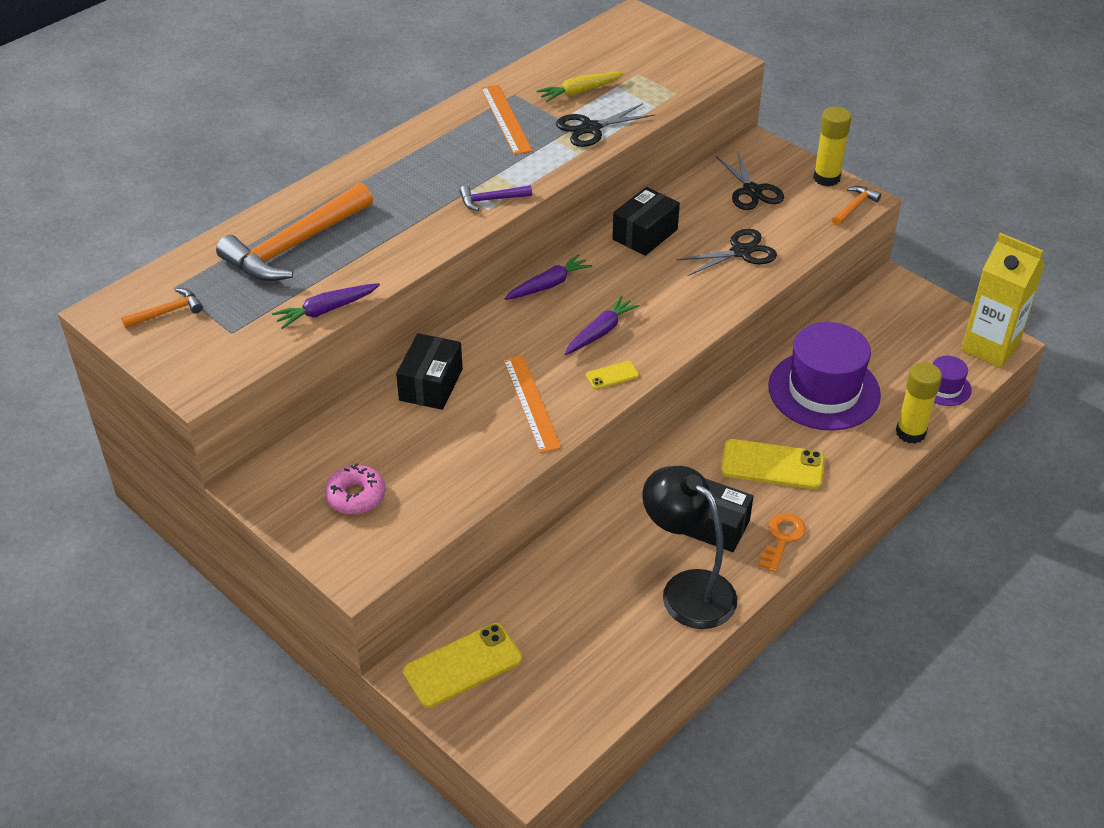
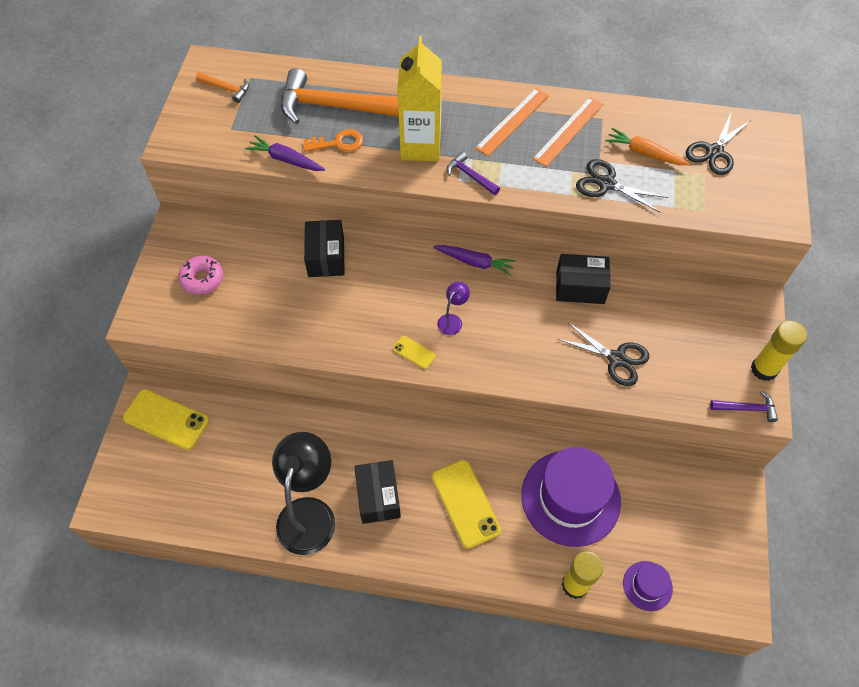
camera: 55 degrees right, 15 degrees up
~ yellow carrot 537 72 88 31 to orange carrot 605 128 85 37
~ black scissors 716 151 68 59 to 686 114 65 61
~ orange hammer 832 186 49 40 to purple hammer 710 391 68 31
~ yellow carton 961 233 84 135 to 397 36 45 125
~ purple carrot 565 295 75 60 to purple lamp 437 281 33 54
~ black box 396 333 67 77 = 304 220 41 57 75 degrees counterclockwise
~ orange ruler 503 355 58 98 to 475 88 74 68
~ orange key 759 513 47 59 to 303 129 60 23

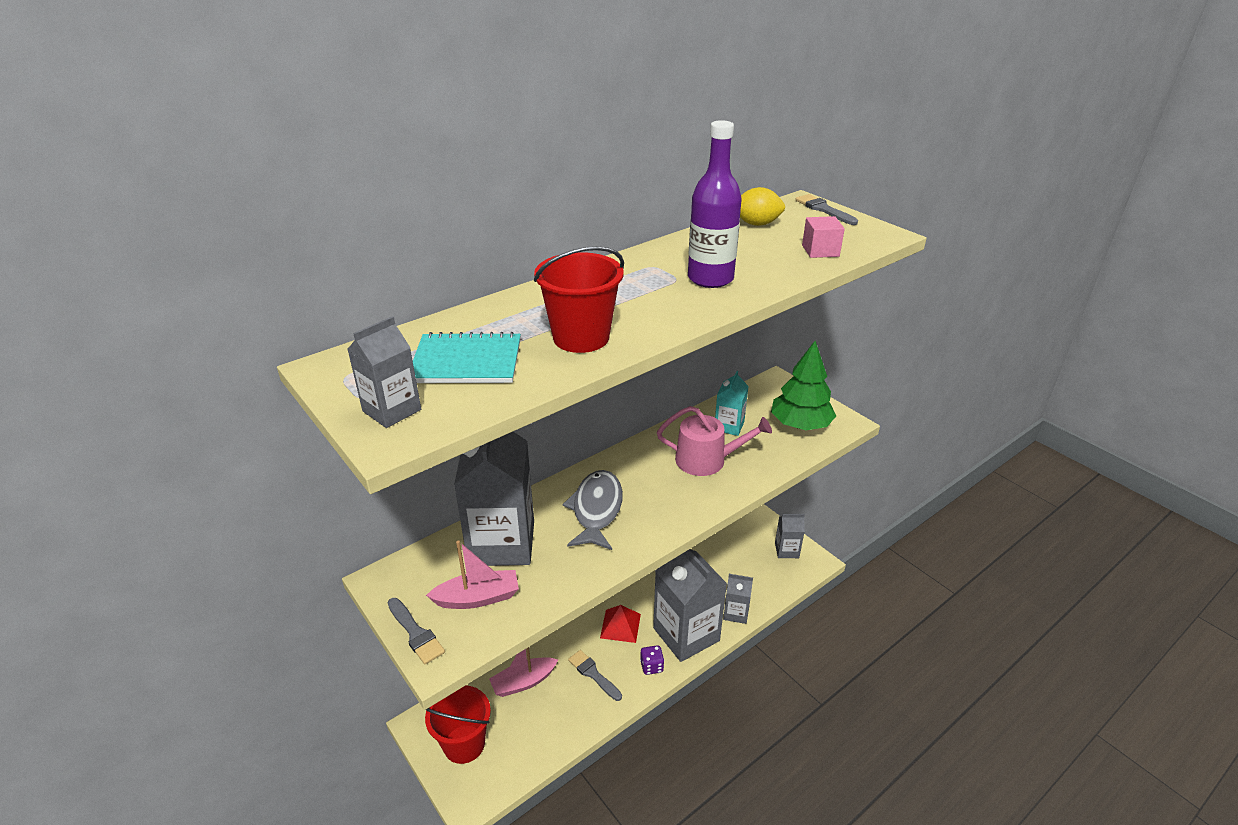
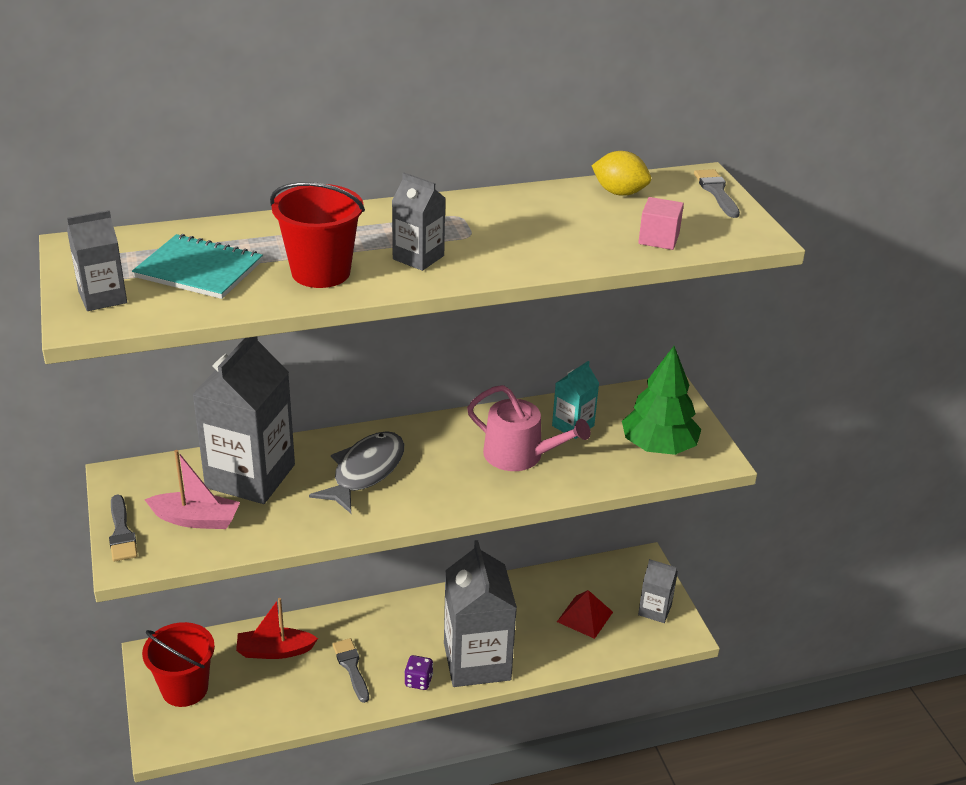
camera: 20 degrees right, 0 degrees up
- purple bottle 688 120 54 168
~ grey carton 723 574 30 50 to 392 173 53 98
~ red pyramid 600 605 41 38 to 557 590 56 49
~ pink boat 489 647 69 50 to red boat 236 598 82 61

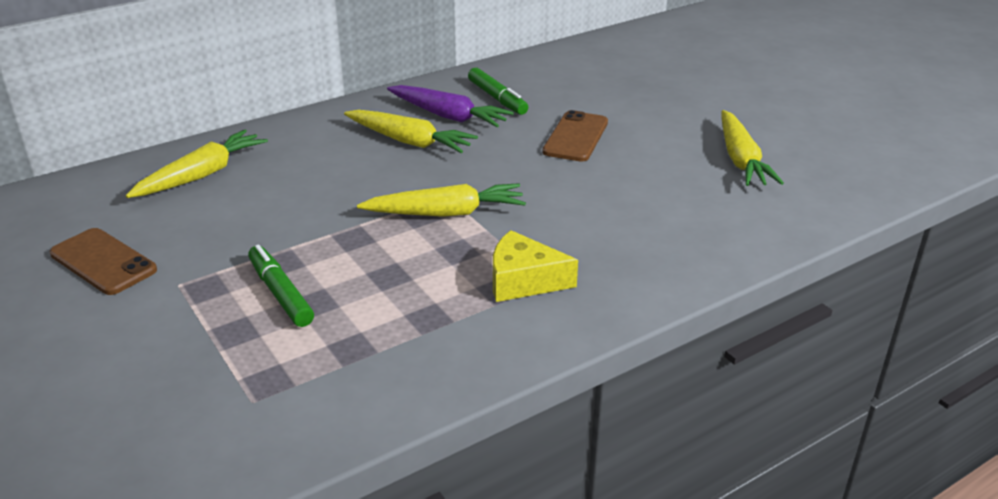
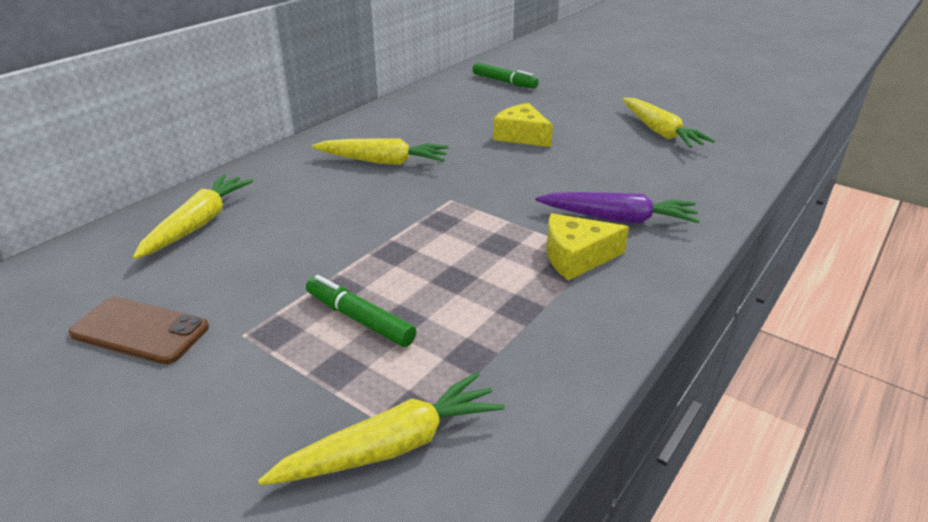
camera: 20 degrees left, 0 degrees up
~ green marker 468 68 60 47 to 473 62 66 27
~ purple carrot 387 85 127 42 to 535 192 165 32
~ brown phone 543 110 65 52 to yellow cheese 493 103 60 44
~ yellow carrot 357 183 169 34 to 258 372 247 113

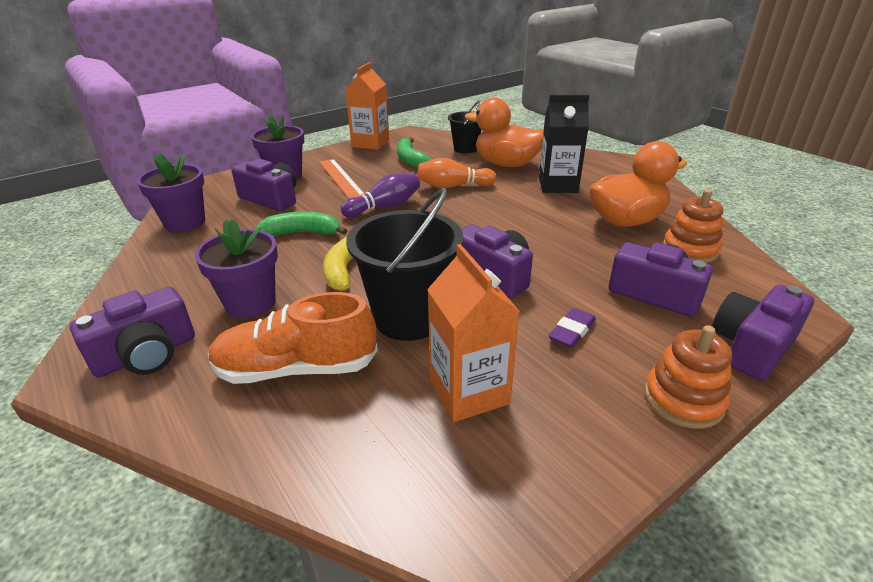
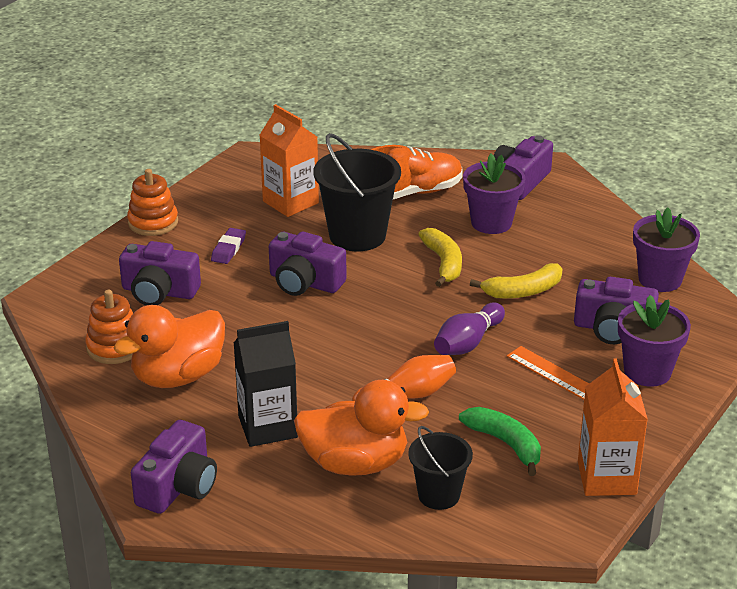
camera: 160 degrees right, 0 degrees up
~ green banana 255 212 92 24 to yellow banana 470 263 93 36
~ purple camera 712 285 102 96 to 131 420 86 94

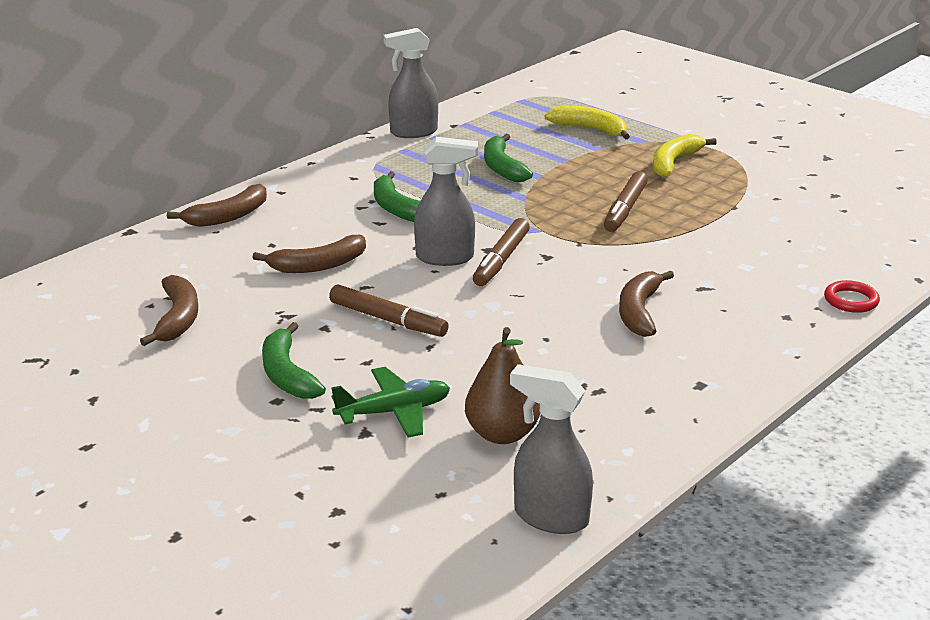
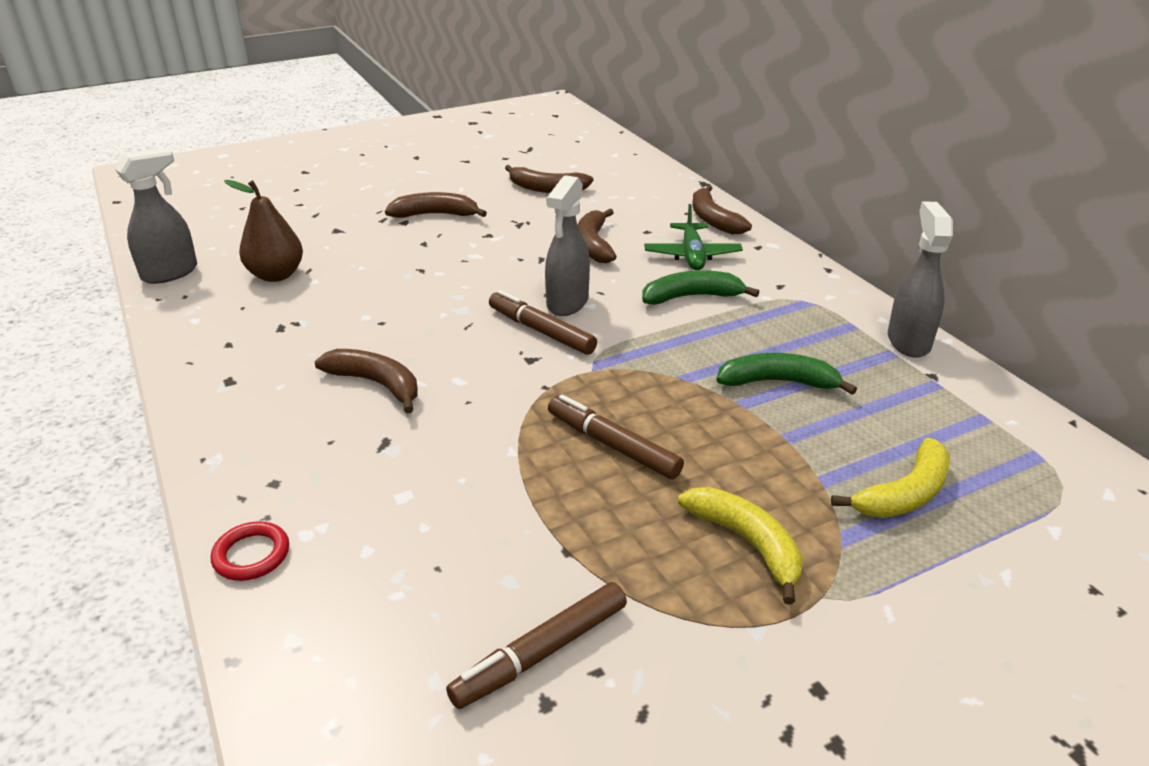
camera: 110 degrees right, 5 degrees up
~ brown marker 329 284 120 53 to 446 582 181 127
~ green banana 262 322 64 77 to brown banana 385 192 102 26
~ green plane 331 367 119 71 to 644 204 99 66

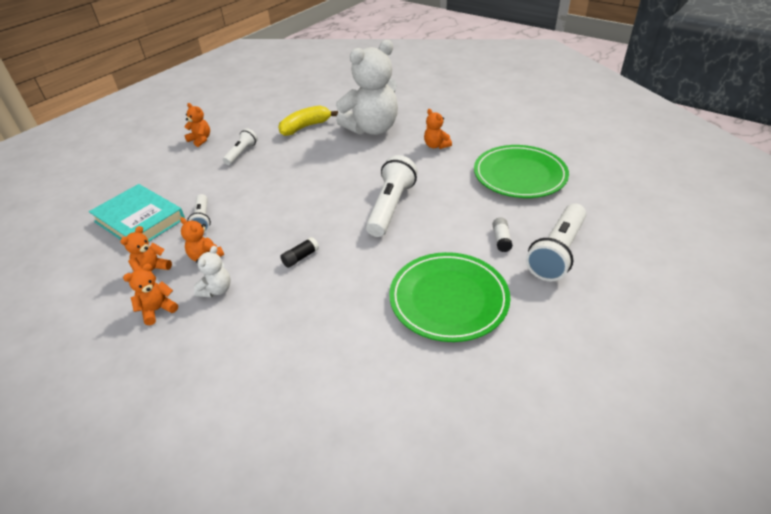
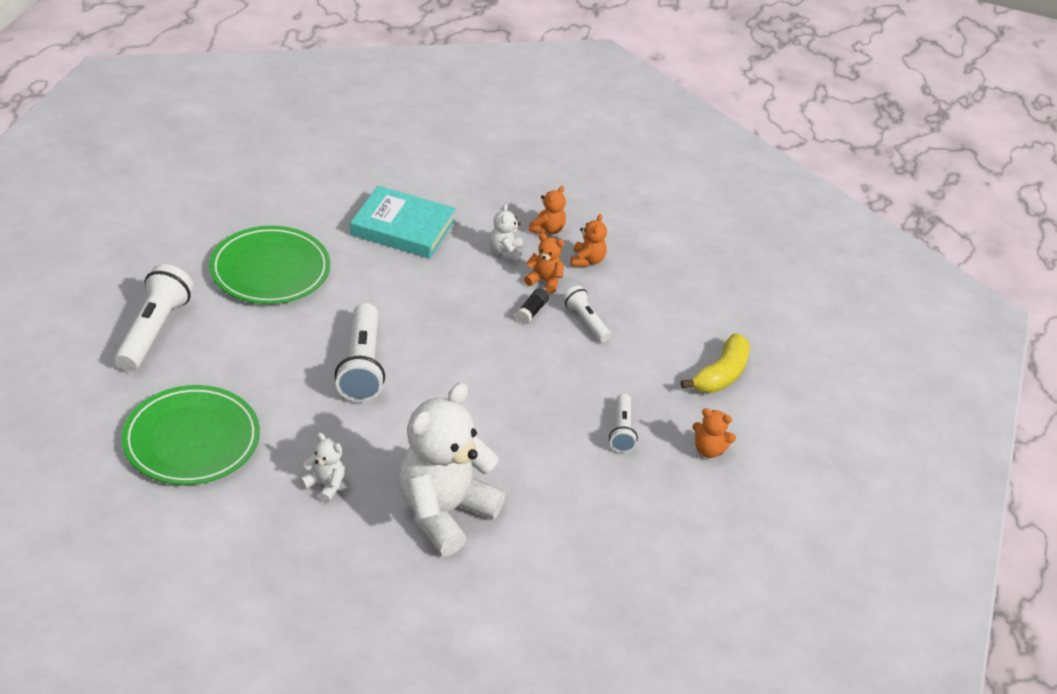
camera: 155 degrees right, 0 degrees up
~ yellow banana 278 106 60 30 to 681 333 69 60
~ orange teddy bear 424 109 28 40 to white teddy bear 300 432 45 71
~ turquoise book 89 184 96 58 to 350 186 106 73
- white glue stick 492 217 21 35
~ black glue stick 280 237 39 31 to 515 288 34 37

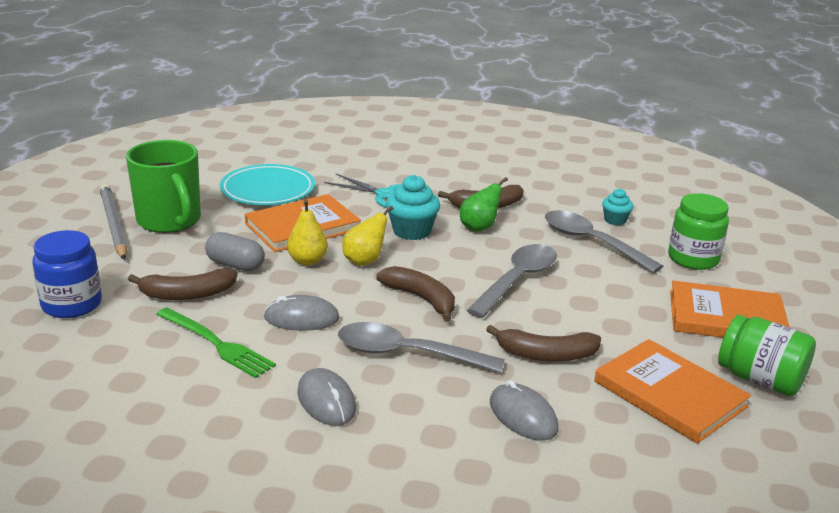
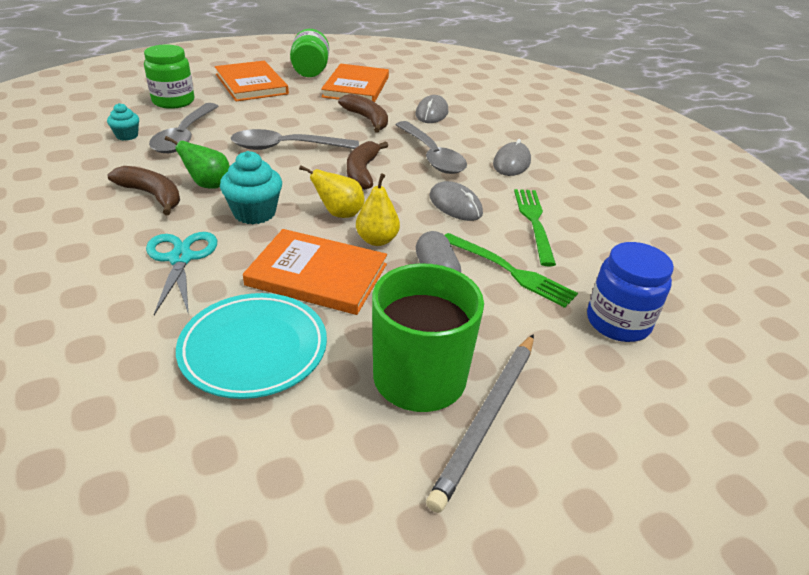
camera: 130 degrees left, 10 degrees up
~ brown banana 128 269 109 31 to green fork 445 233 133 75

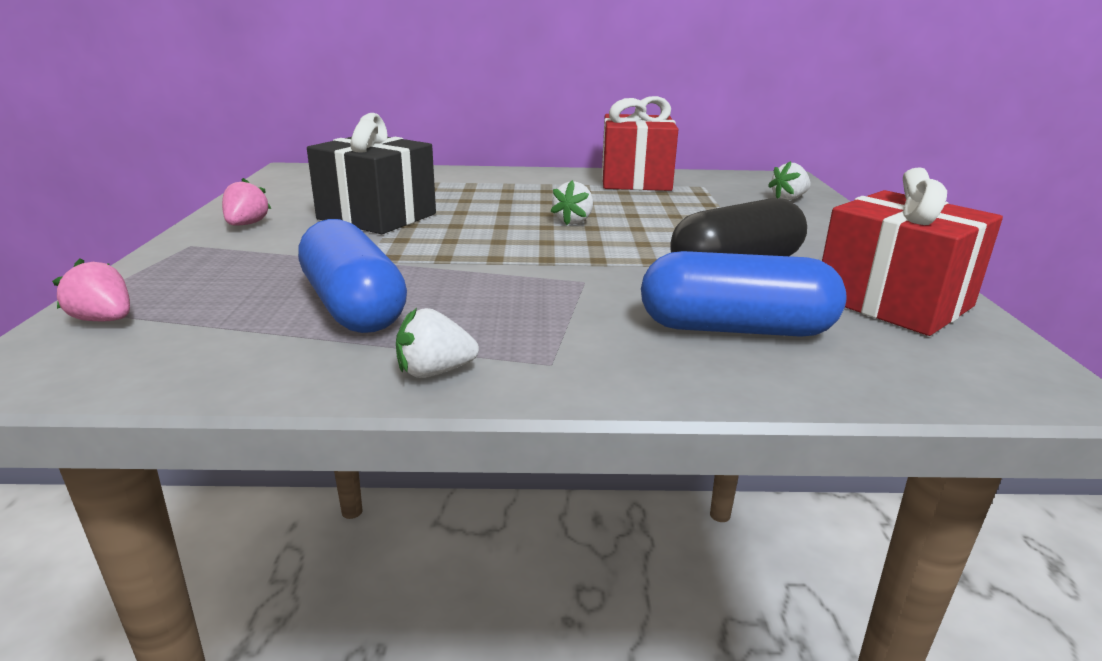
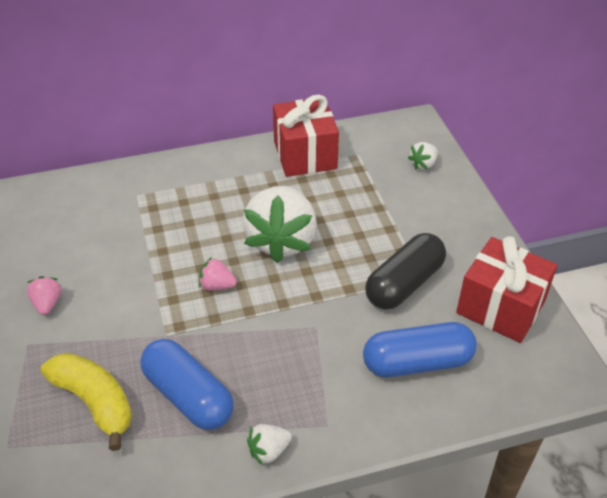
camera: 15 degrees left, 20 degrees up
- black gift 307 113 129 121
~ white strawberry 550 180 43 45 = 243 186 74 77 x2.35
~ pink strawberry 52 258 78 63 to 199 257 38 34
+ yellow banana 41 353 91 98

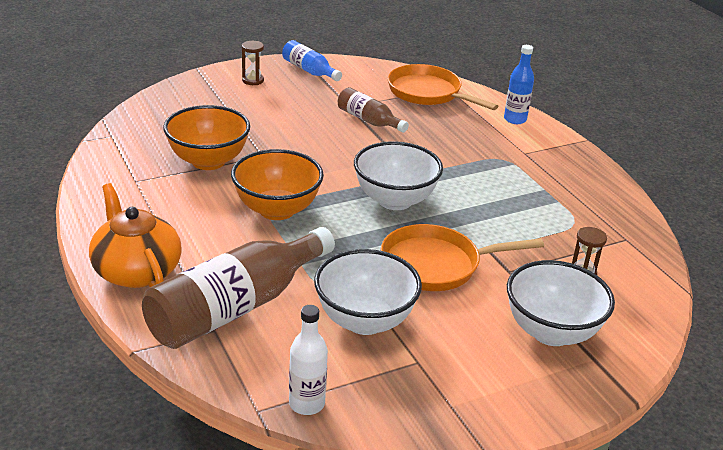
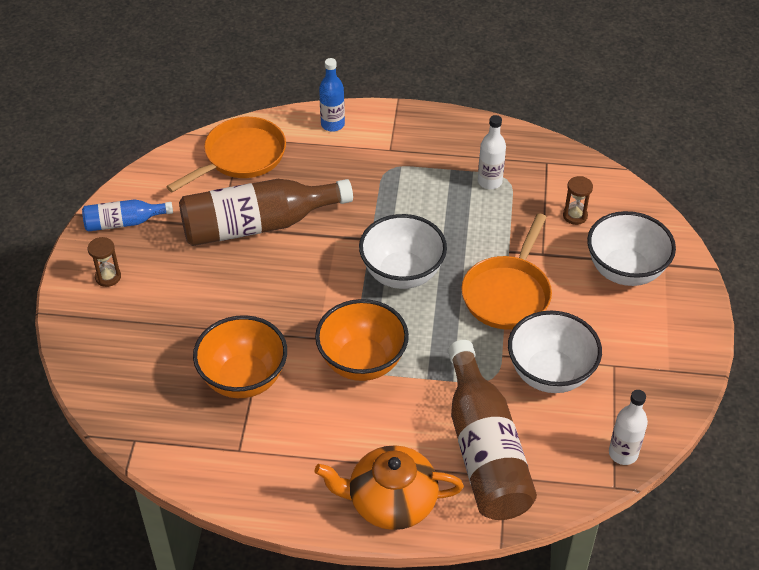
camera: 55 degrees left, 15 degrees up
~ orange pan 388 64 110 46 = 166 117 120 75 150 degrees clockwise
~ brown bottle 338 87 71 46 = 179 179 174 67 x1.93
+ white bottle 478 115 28 74

